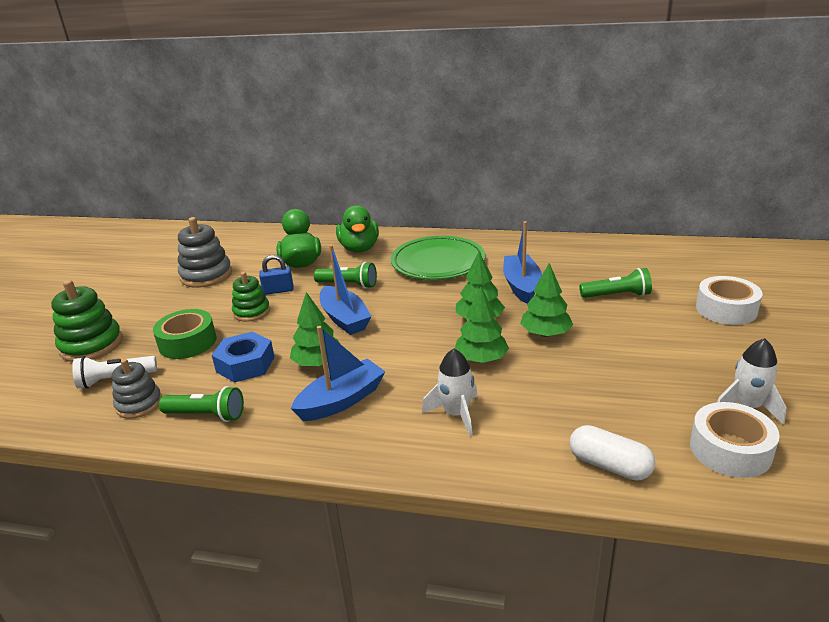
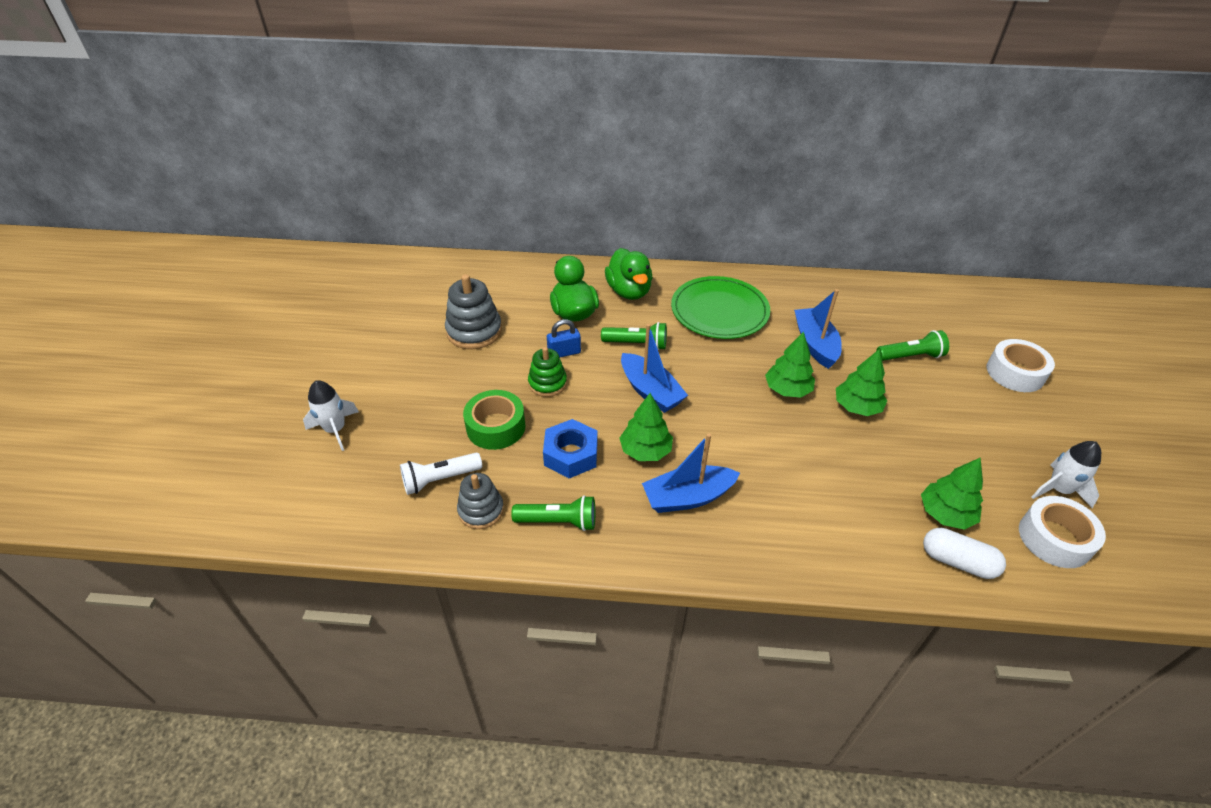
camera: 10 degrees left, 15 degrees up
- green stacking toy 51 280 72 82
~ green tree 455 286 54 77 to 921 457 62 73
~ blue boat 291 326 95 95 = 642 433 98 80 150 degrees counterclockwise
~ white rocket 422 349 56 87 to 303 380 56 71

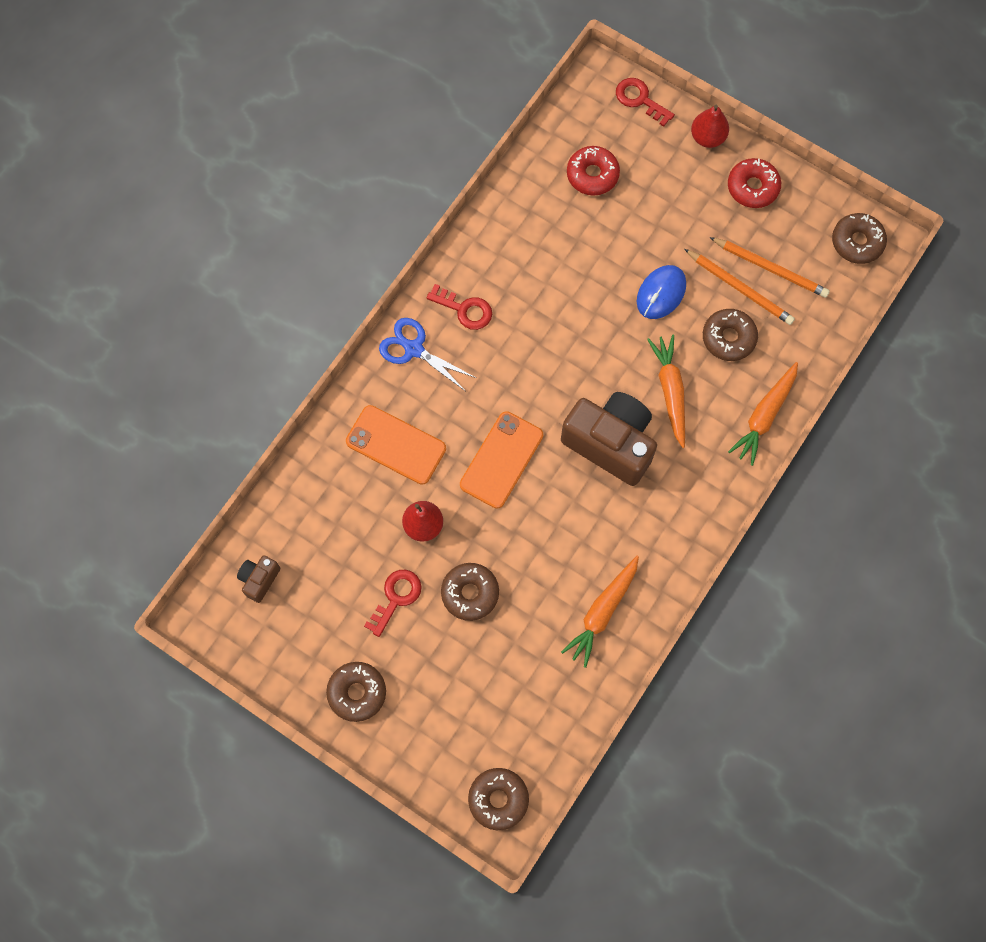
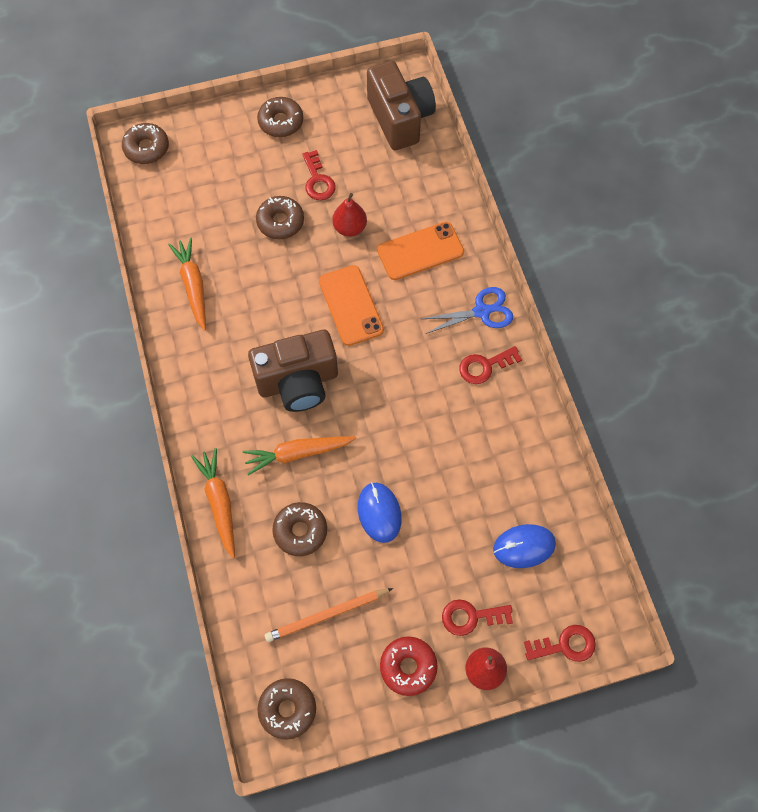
camera: 130 degrees right, 5 degrees down
~ red donut 567 146 53 50 to blue mouse 493 524 63 44
- orange pencil 684 249 111 76
~ orange carrot 647 335 38 113 = 243 436 113 39 135 degrees clockwise
~ brown camera 237 555 43 48 = 367 61 69 89 x2.18
+ red key 442 599 71 37

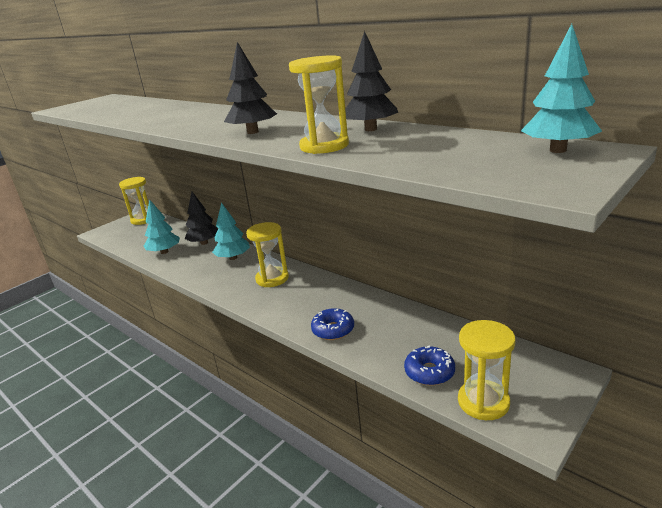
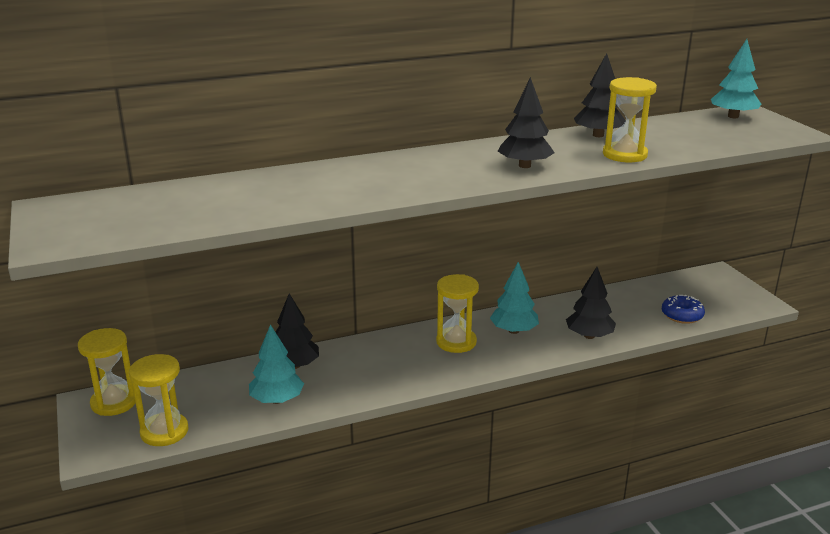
camera: 65 degrees left, 0 degrees up
~ turquoise tree 212 202 38 58 to 490 262 49 72
~ blue donut 311 308 43 32 to black tree 566 267 50 72
~ yellow hourglass 458 320 57 100 to 129 354 59 92

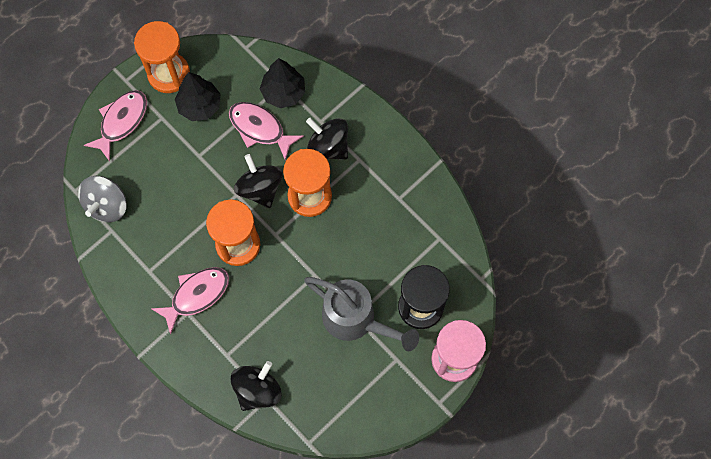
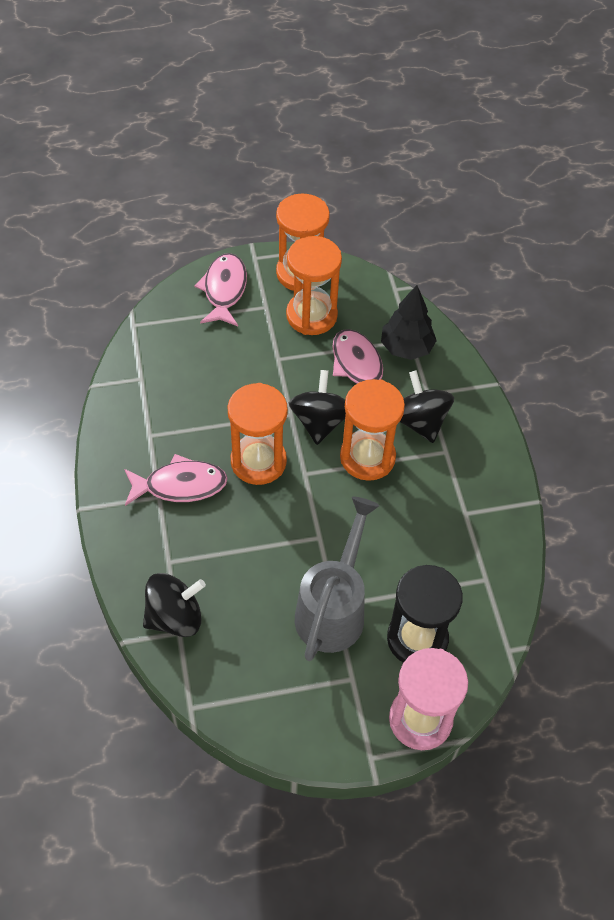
camera: 30 degrees right, 15 degrees down
~ black tree 175 72 45 49 to orange hourglass 286 236 56 99
~ pink fish 84 90 63 71 = 195 253 52 73 60 degrees counterclockwise
- grey spinning top 78 176 49 46
~ grey watering can 304 277 115 74 = 295 497 85 164 135 degrees counterclockwise

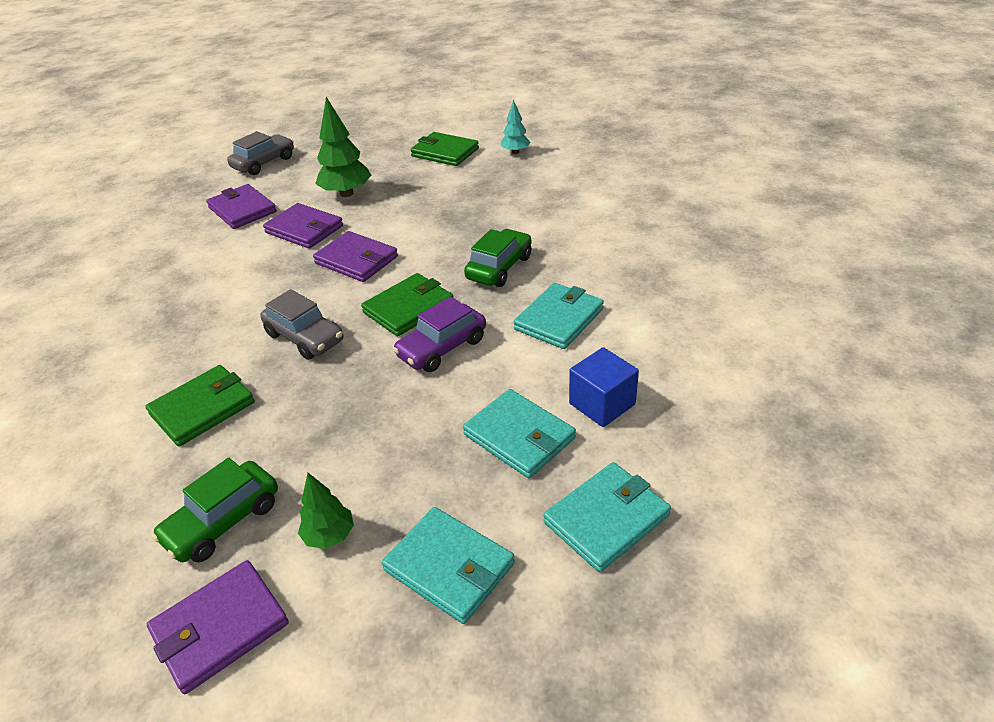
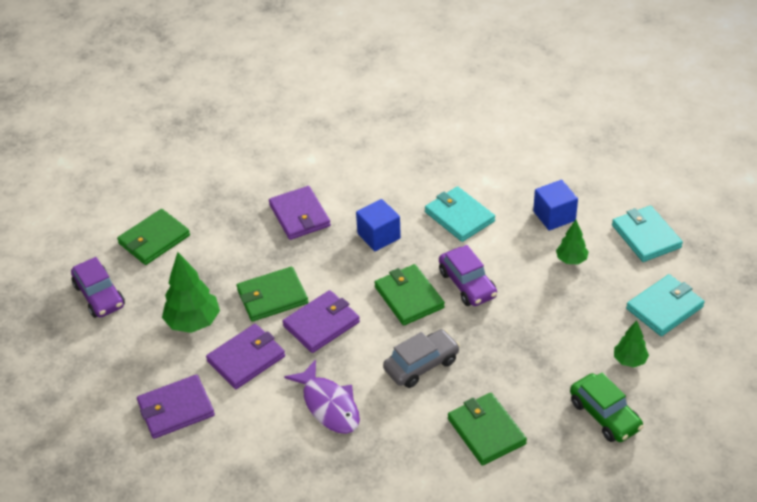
camera: 75 degrees left, 5 degrees up
- turquoise tree 501 99 30 55
- grey car 227 131 67 44
~ green car 464 229 67 58 to blue cube 356 199 45 52
~ turquoise wallet 463 389 113 89 to green tree 556 220 33 44
~ purple wallet 147 560 142 134 to 269 186 62 54
+ purple car 71 257 54 61
+ green wallet 237 267 71 55
+ purple fish 284 359 76 75

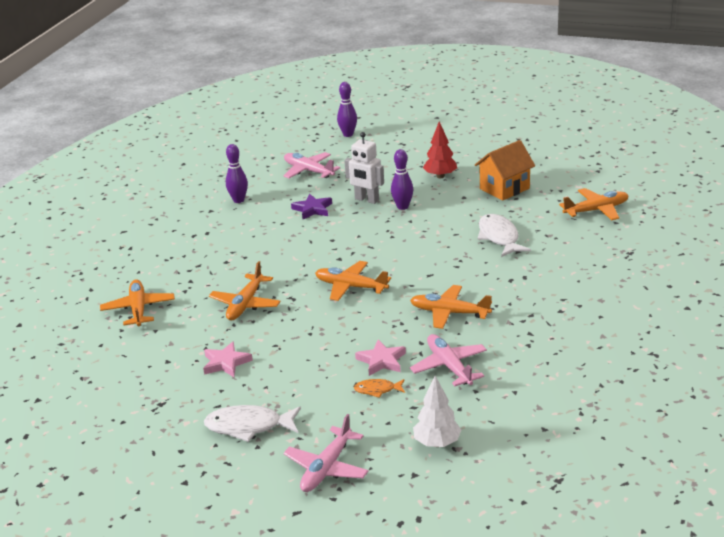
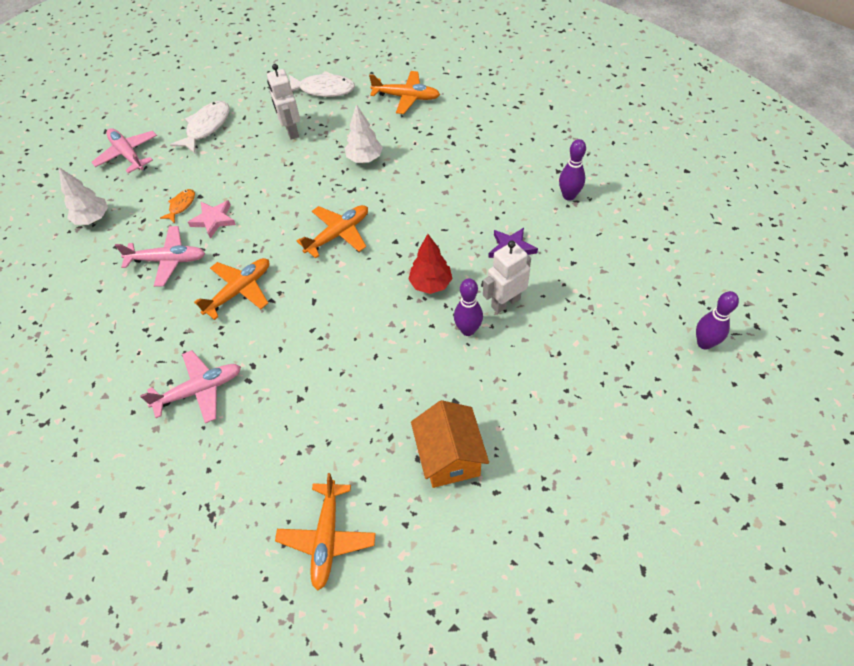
camera: 115 degrees right, 25 degrees up
~ red tree 423 121 34 57 to 408 234 44 60
~ pink plane 283 152 57 26 to 140 350 101 73
~ white fish 478 214 53 43 to 289 71 66 26
~ orange plane 209 261 71 60 to white tree 345 104 38 59
~ pink star 203 341 50 36 to white robot 267 64 33 76

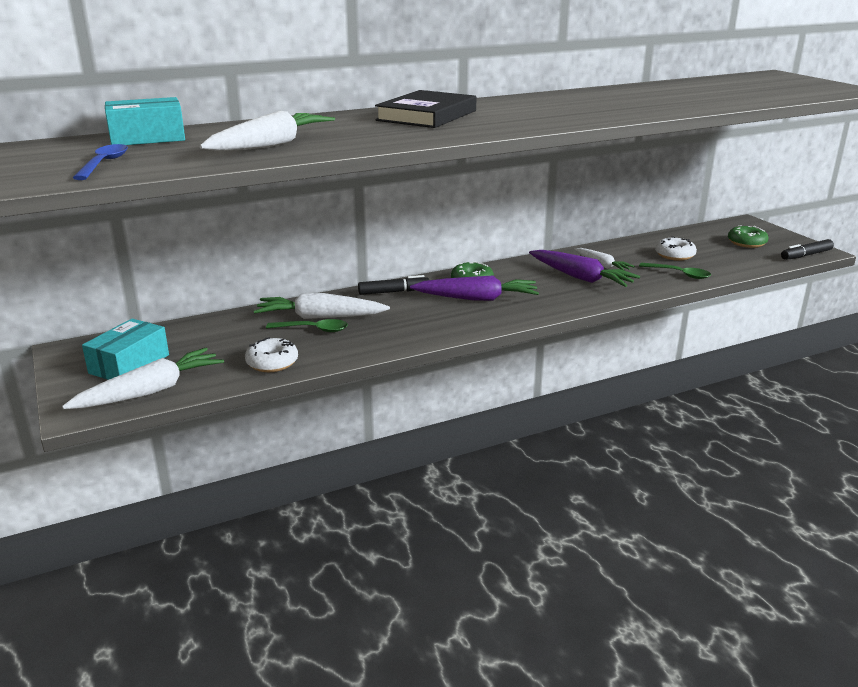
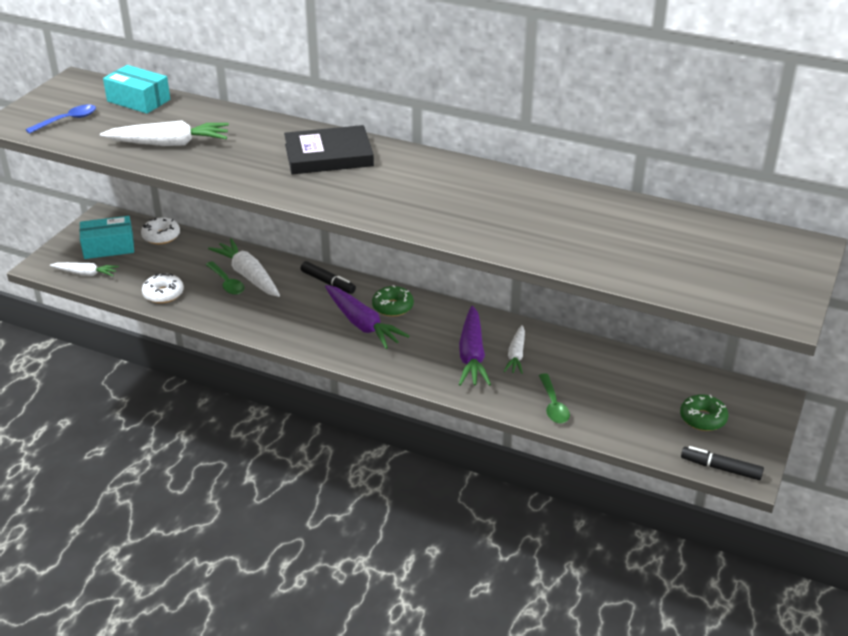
camera: 50 degrees right, 10 degrees up
~ white donut 655 236 42 25 to 141 217 39 27
~ white carrot 62 348 162 61 = 50 262 69 14 x0.61

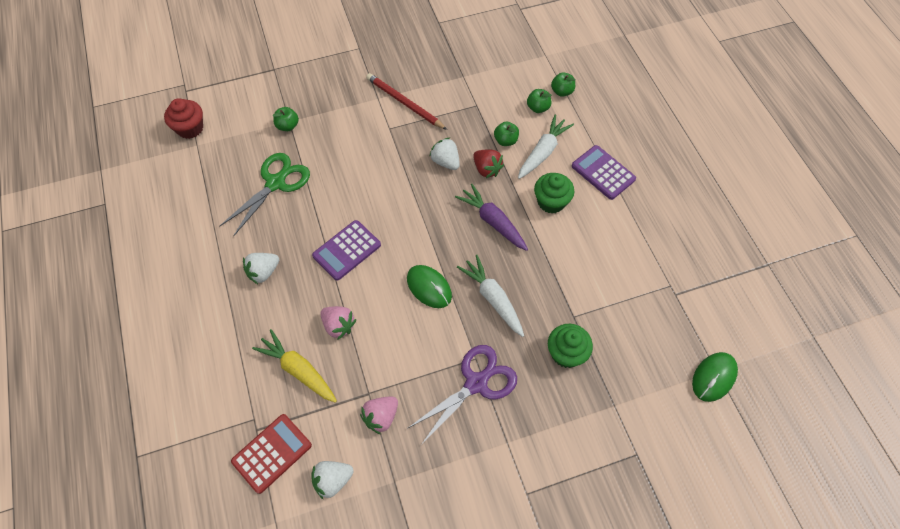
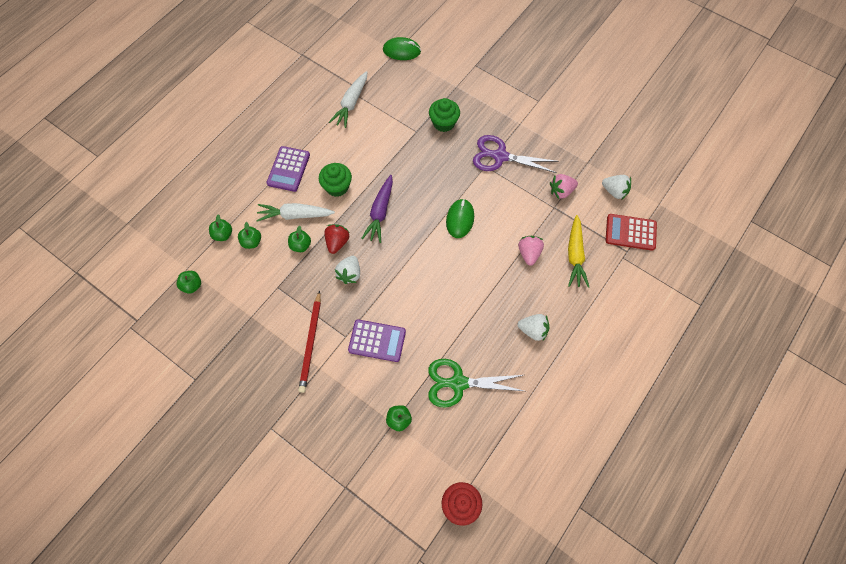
camera: 125 degrees left, 5 degrees up
~ purple calculator 312 220 69 61 to 348 319 58 43
~ white carrot 457 255 67 82 to 329 71 38 57
~ pink strawberry 360 396 38 39 = 550 174 28 25 150 degrees clockwise
+ green apple 177 271 24 23

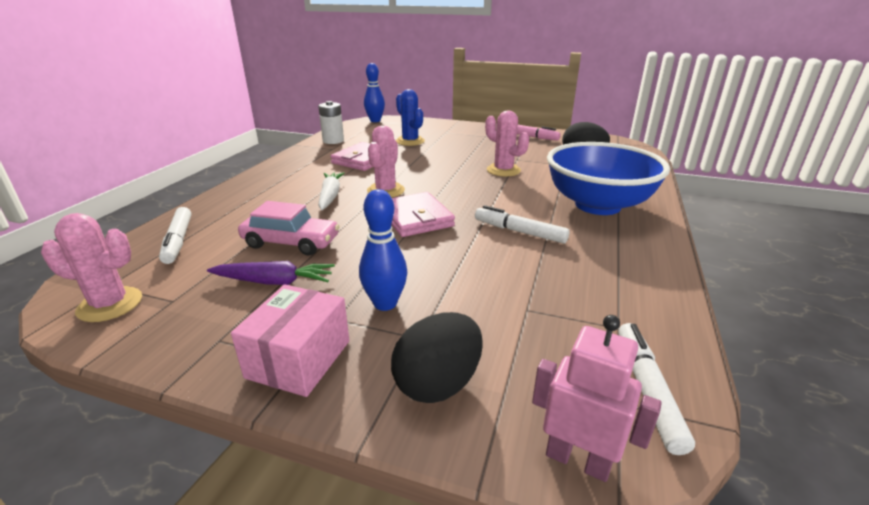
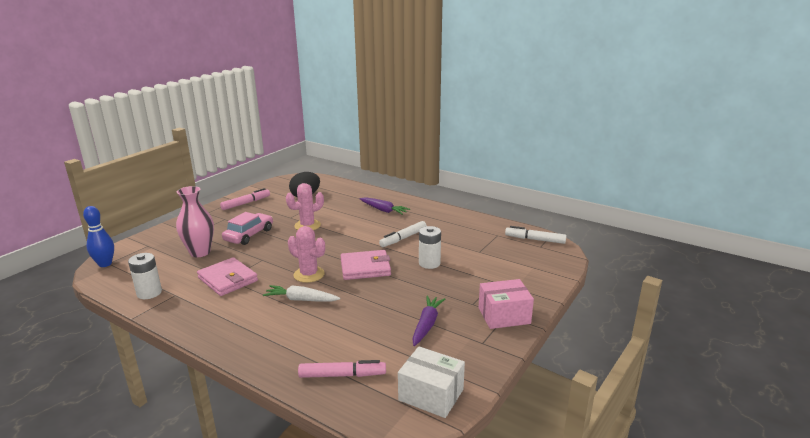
camera: 75 degrees left, 5 degrees down
~ blue cactus 396 89 29 57 to pink vase 176 186 38 71
~ blue bowl 547 142 123 73 to purple carrot 360 197 50 18
- blue bowling pin 359 189 48 122
~ pink car 238 201 102 54 to 222 212 51 33
~ white marker 159 207 32 57 to pink marker 298 360 88 18
~ pink cactus 41 213 101 109 to white box 398 346 67 72
~ pink box 231 284 118 113 = 479 279 55 50 45 degrees counterclockwise
- black egg 391 312 92 91
- pink robot 532 315 130 167
+ white battery 419 226 22 43

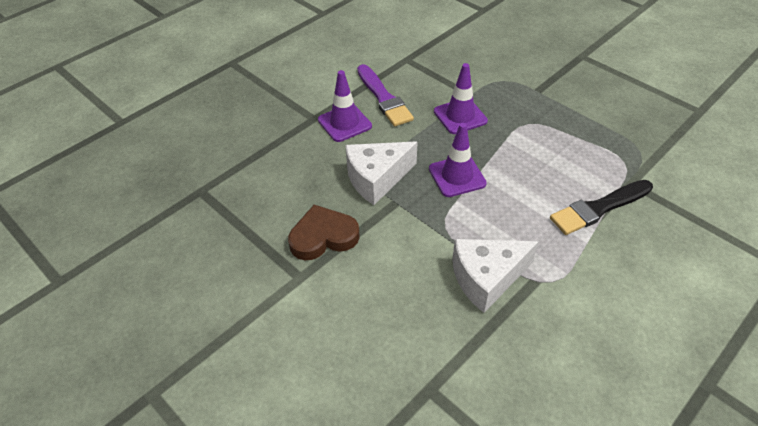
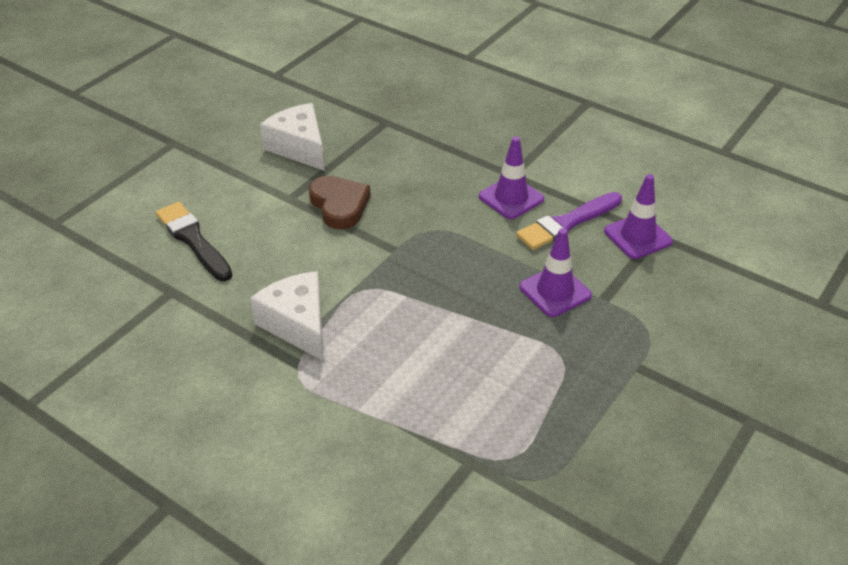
camera: 80 degrees right, 5 degrees down
~ purple traffic cone 429 123 58 74 to 604 174 69 85
~ white cheese 346 141 71 64 to 260 103 65 68
~ black brush 550 180 103 55 to 156 202 76 79

